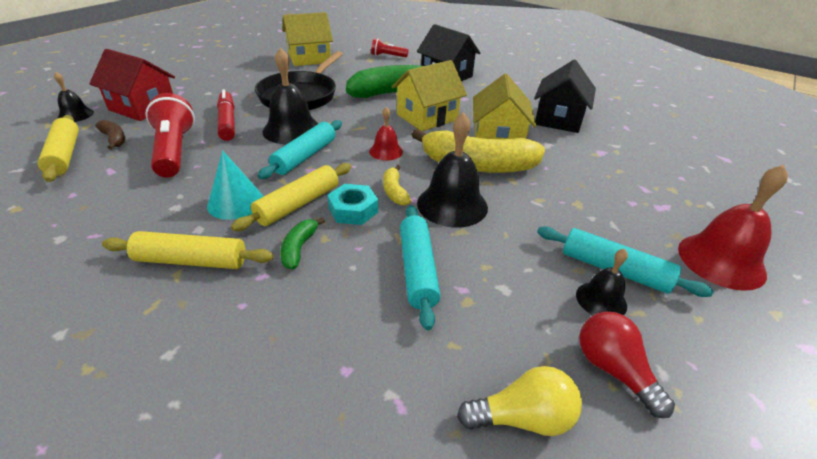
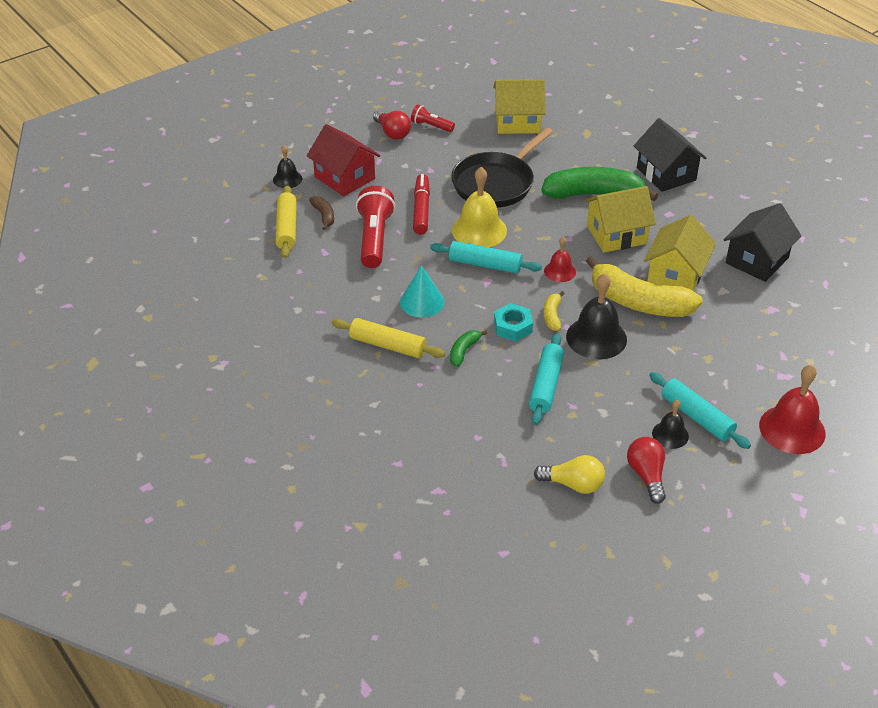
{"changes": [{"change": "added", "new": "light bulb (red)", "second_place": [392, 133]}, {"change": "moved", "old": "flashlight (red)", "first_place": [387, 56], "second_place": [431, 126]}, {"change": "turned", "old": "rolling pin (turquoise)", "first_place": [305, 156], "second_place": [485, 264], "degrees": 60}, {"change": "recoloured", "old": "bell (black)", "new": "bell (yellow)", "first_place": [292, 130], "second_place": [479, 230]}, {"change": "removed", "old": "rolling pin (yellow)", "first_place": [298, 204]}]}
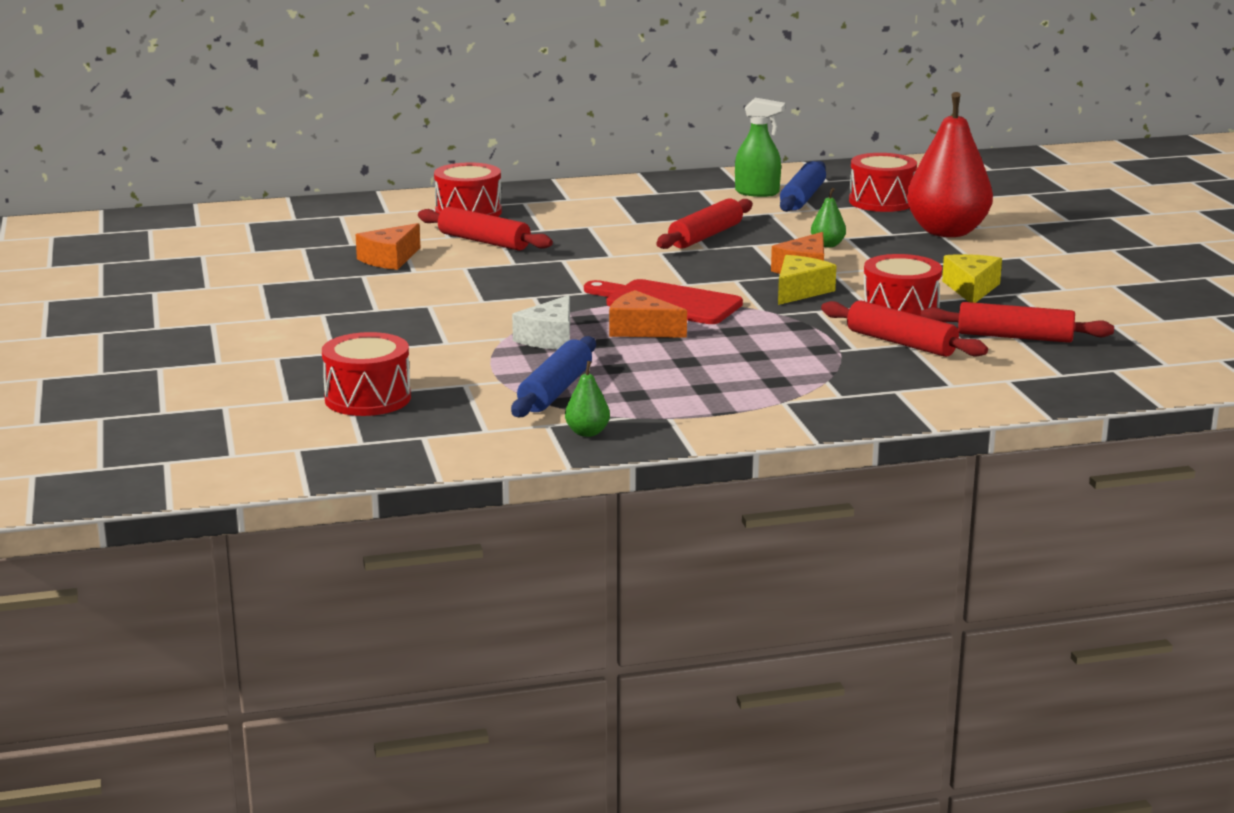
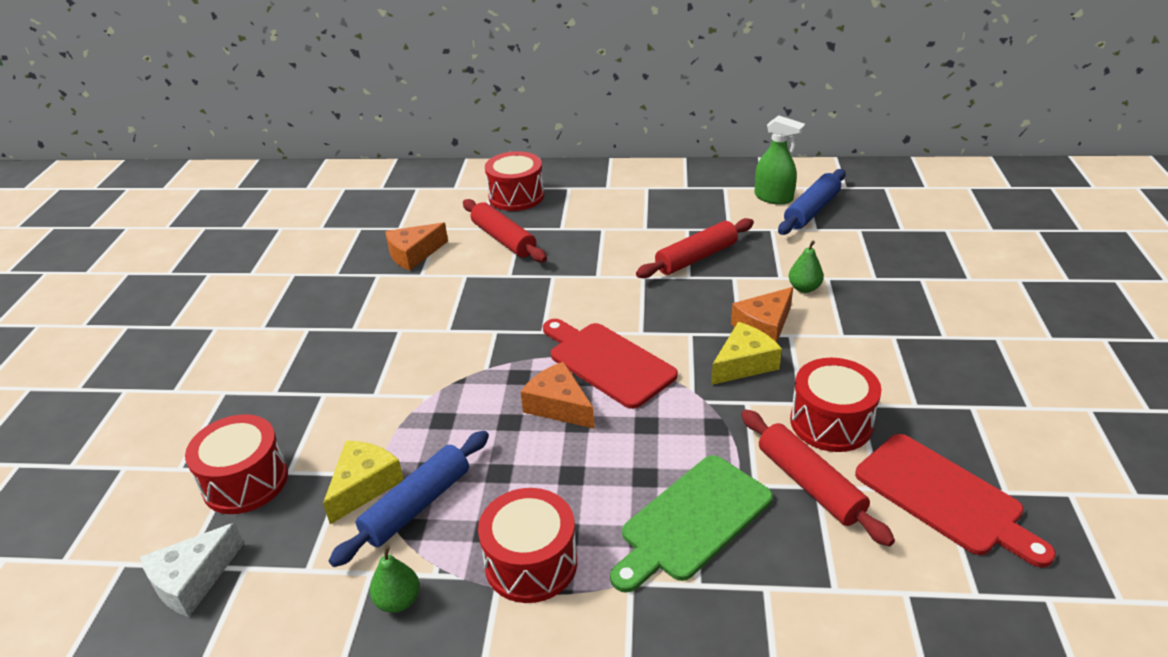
{"changes": [{"change": "moved", "old": "cheese (white)", "first_place": [550, 338], "second_place": [193, 580]}, {"change": "moved", "old": "cheese (yellow)", "first_place": [971, 289], "second_place": [364, 486]}, {"change": "moved", "old": "drum (red)", "first_place": [881, 202], "second_place": [531, 563]}, {"change": "added", "new": "cutting board (green)", "second_place": [692, 520]}, {"change": "replaced", "old": "rolling pin (red)", "new": "cutting board (red)", "first_place": [1015, 337], "second_place": [944, 497]}, {"change": "removed", "old": "pear (red)", "first_place": [947, 232]}]}
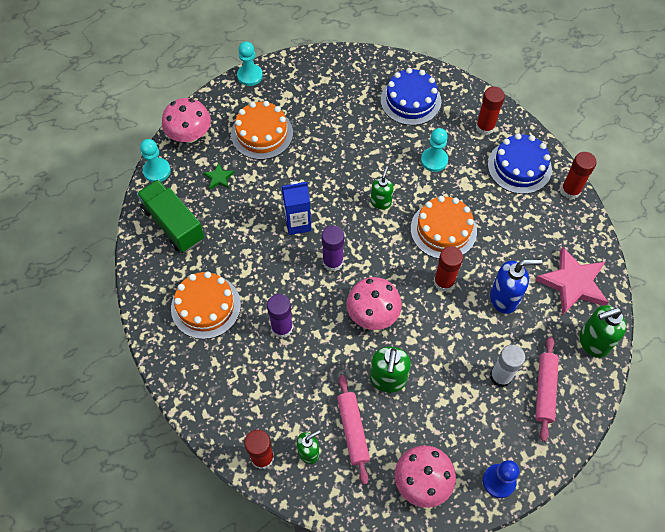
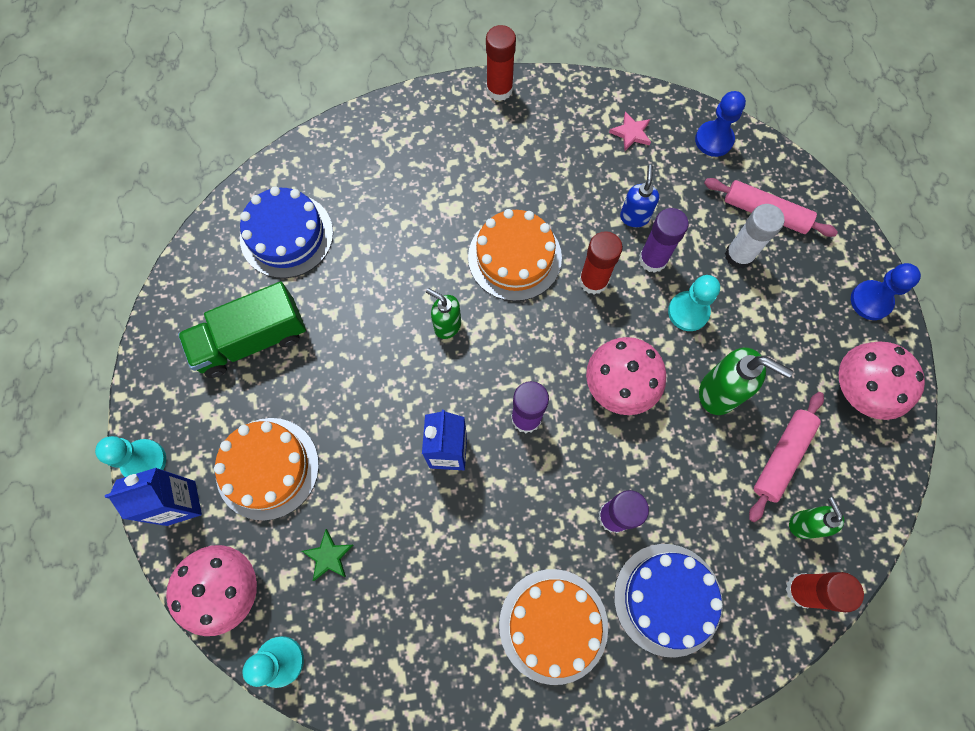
{"changes": [{"change": "added", "new": "carton (blue)", "second_place": [181, 503]}, {"change": "moved", "old": "truck (green)", "first_place": [173, 224], "second_place": [251, 340]}, {"change": "resized", "old": "star (pink)", "first_place": [573, 283], "second_place": [631, 133], "factor": 0.46}, {"change": "moved", "old": "cake (blue)", "first_place": [519, 167], "second_place": [667, 599]}, {"change": "resized", "old": "soap dispenser (blue)", "first_place": [504, 299], "second_place": [634, 217], "factor": 0.64}, {"change": "added", "new": "glue stick (purple)", "second_place": [653, 259]}, {"change": "moved", "old": "pawn (turquoise)", "first_place": [434, 160], "second_place": [688, 312]}, {"change": "replaced", "old": "soap dispenser (green)", "new": "pawn (blue)", "first_place": [593, 342], "second_place": [714, 140]}, {"change": "turned", "old": "rolling pin (pink)", "first_place": [353, 430], "second_place": [782, 457], "degrees": -60}, {"change": "removed", "old": "glue stick (red)", "first_place": [485, 127]}]}
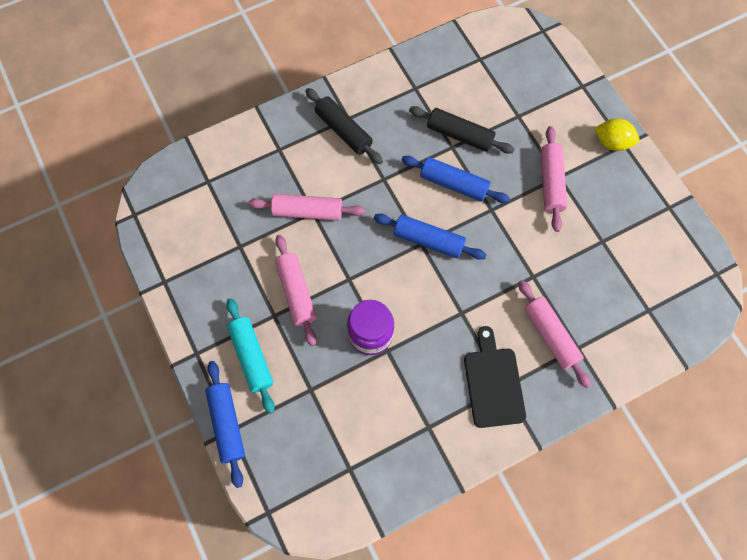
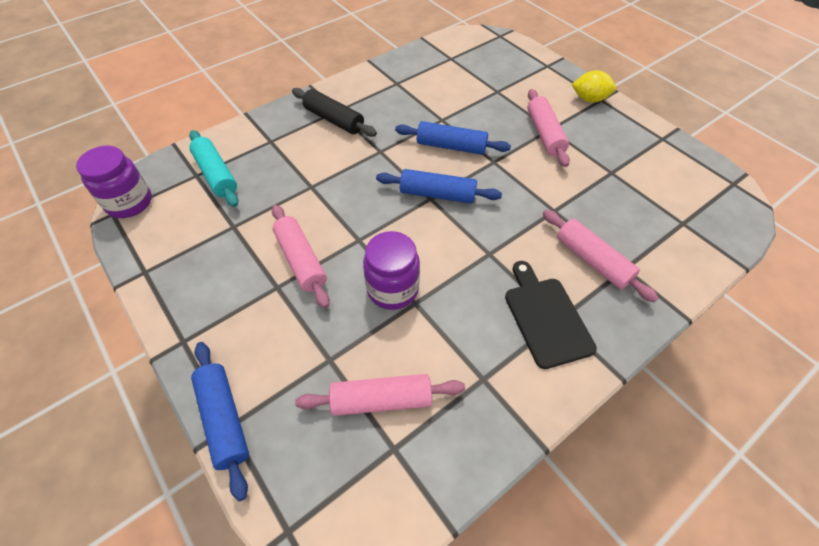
{"changes": [{"change": "added", "new": "jar (purple)", "second_place": [129, 203]}, {"change": "moved", "old": "rolling pin (turquoise)", "first_place": [252, 357], "second_place": [216, 174]}, {"change": "moved", "old": "rolling pin (pink)", "first_place": [307, 211], "second_place": [381, 400]}, {"change": "removed", "old": "rolling pin (black)", "first_place": [459, 135]}]}
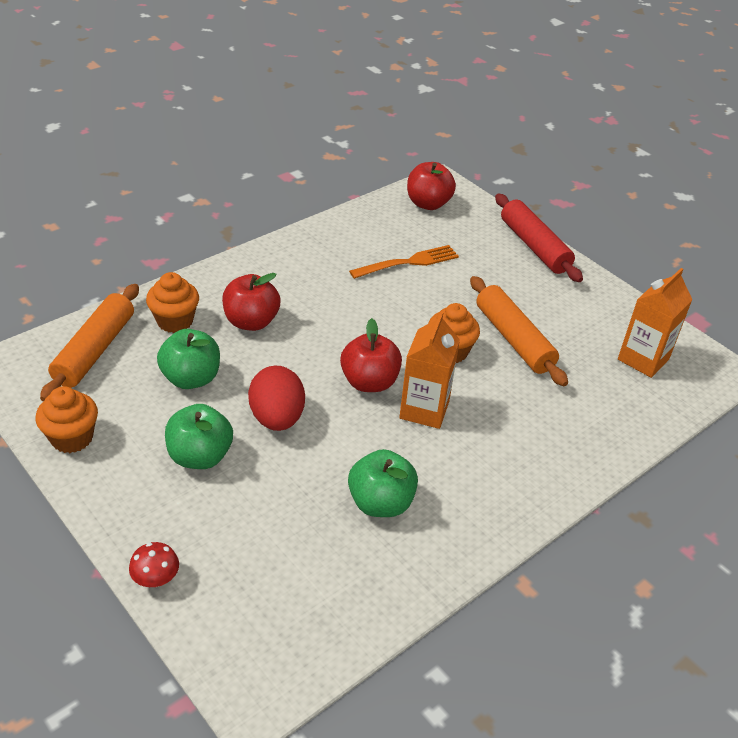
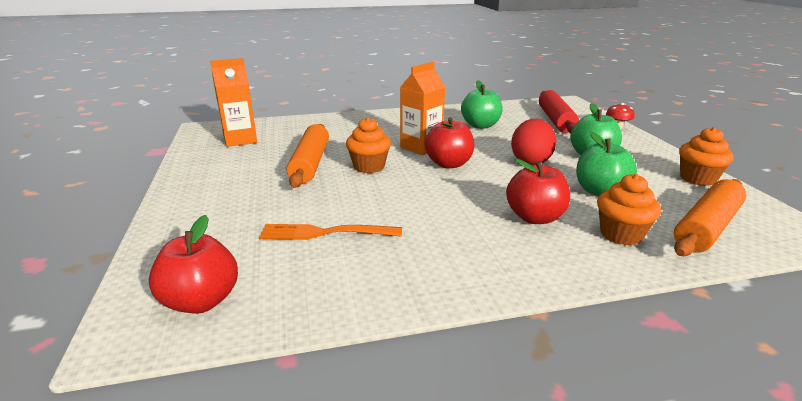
{"changes": [{"change": "moved", "old": "rolling pin (red)", "first_place": [534, 246], "second_place": [555, 120]}]}
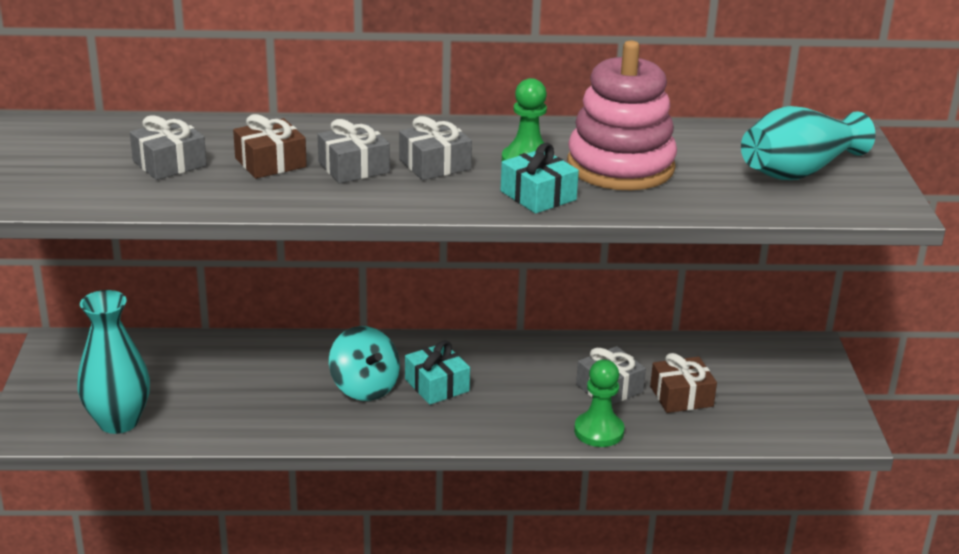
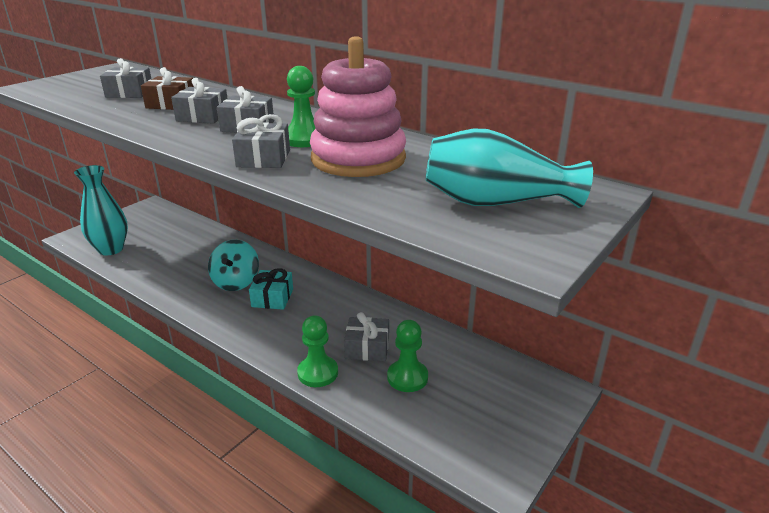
{"changes": [{"change": "recoloured", "old": "gift (turquoise)", "new": "gift (grey)", "first_place": [538, 195], "second_place": [263, 158]}, {"change": "replaced", "old": "gift (brown)", "new": "pawn (green)", "first_place": [681, 396], "second_place": [407, 377]}]}
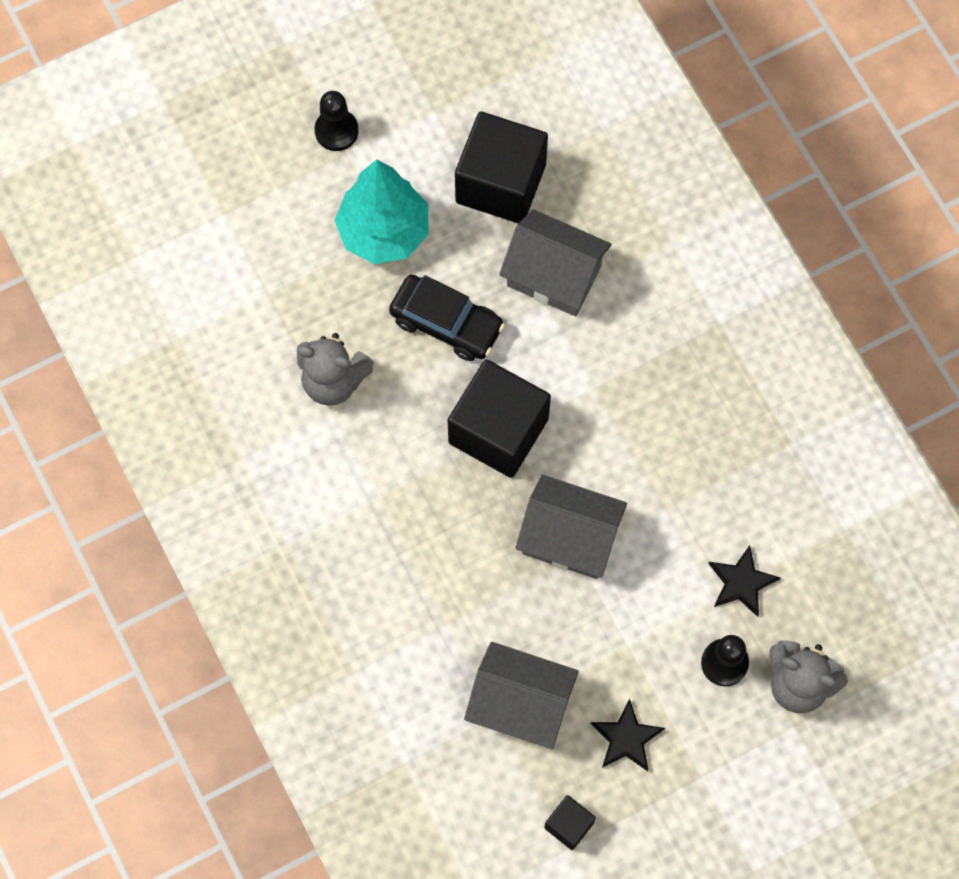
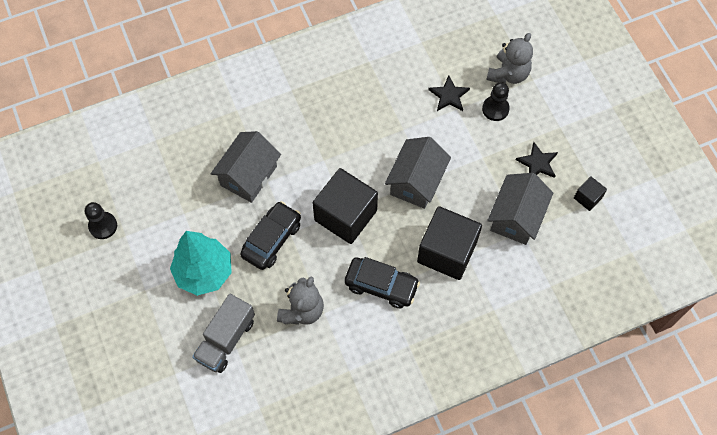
{"changes": [{"change": "moved", "old": "pawn (black)", "first_place": [336, 131], "second_place": [103, 226]}, {"change": "added", "new": "truck (grey)", "second_place": [226, 339]}, {"change": "added", "new": "car (black)", "second_place": [381, 285]}, {"change": "moved", "old": "cube (black)", "first_place": [500, 183], "second_place": [447, 252]}]}
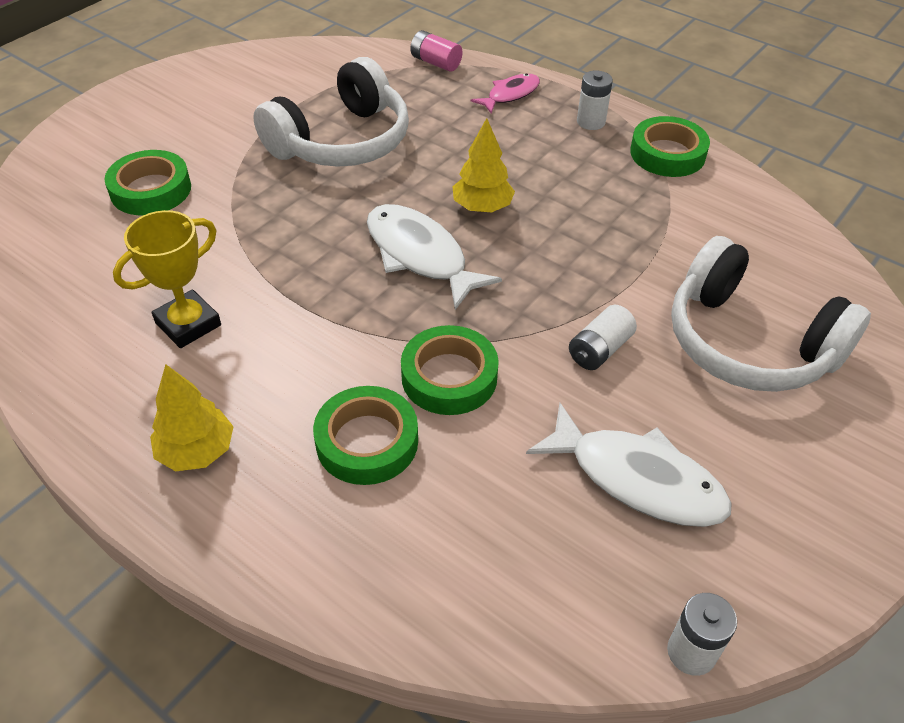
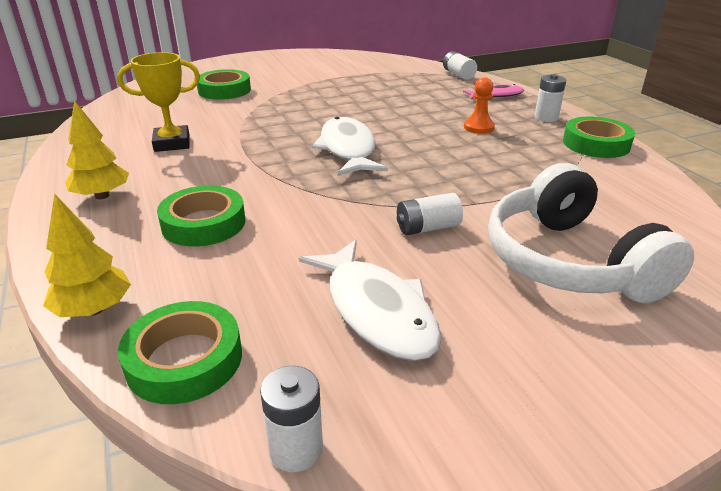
{"changes": [{"change": "moved", "old": "tree (yellow)", "first_place": [482, 207], "second_place": [94, 310]}, {"change": "moved", "old": "tape (green)", "first_place": [449, 377], "second_place": [184, 359]}, {"change": "recoloured", "old": "battery (pink)", "new": "battery (white)", "first_place": [436, 62], "second_place": [458, 74]}, {"change": "added", "new": "pawn (orange)", "second_place": [479, 127]}, {"change": "removed", "old": "headphones (white)", "first_place": [342, 141]}]}
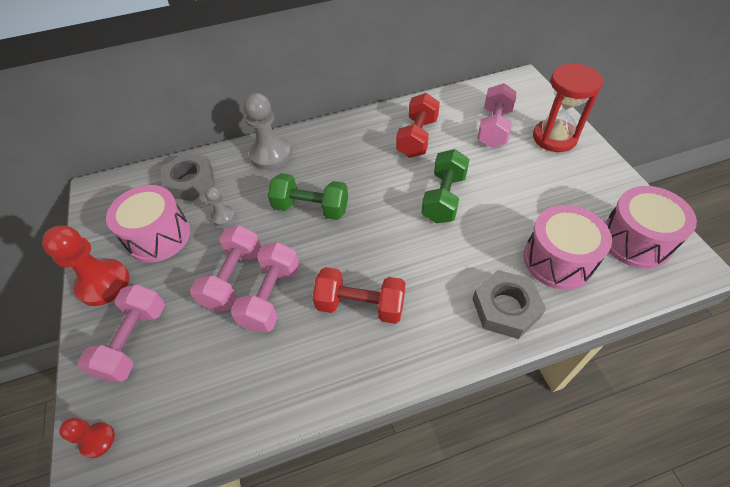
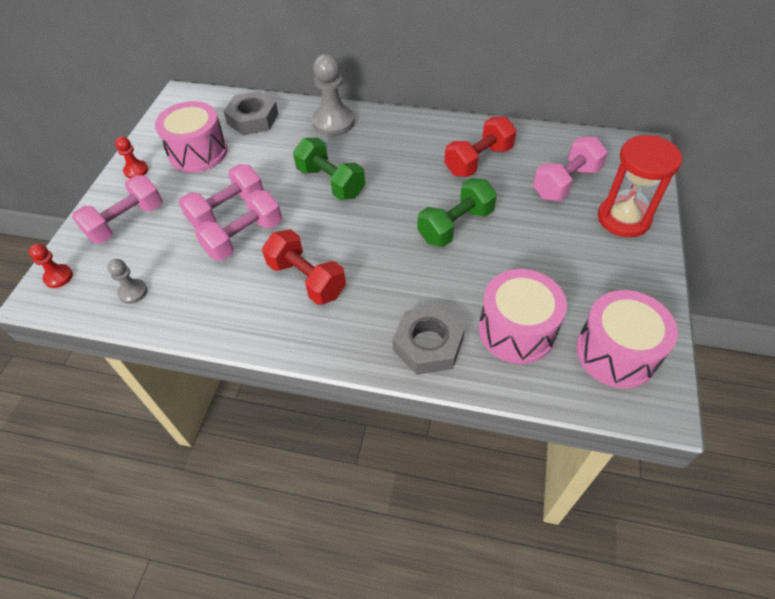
{"changes": [{"change": "moved", "old": "pawn (grey)", "first_place": [223, 216], "second_place": [133, 292]}, {"change": "resized", "old": "pawn (red)", "first_place": [103, 283], "second_place": [136, 170], "factor": 0.53}]}
